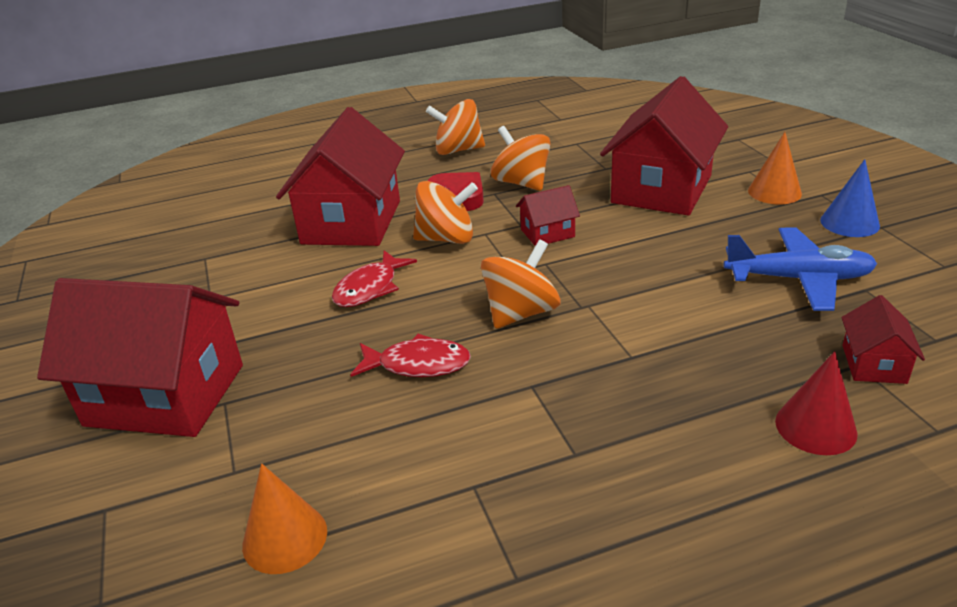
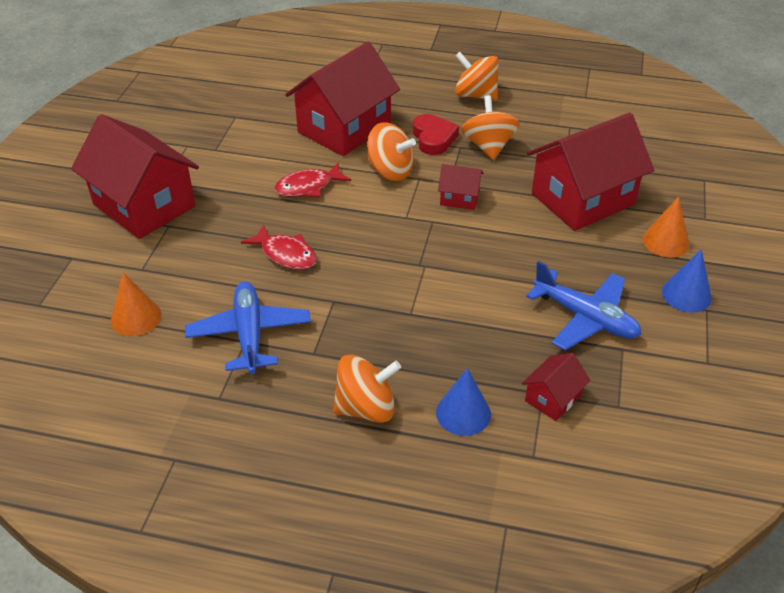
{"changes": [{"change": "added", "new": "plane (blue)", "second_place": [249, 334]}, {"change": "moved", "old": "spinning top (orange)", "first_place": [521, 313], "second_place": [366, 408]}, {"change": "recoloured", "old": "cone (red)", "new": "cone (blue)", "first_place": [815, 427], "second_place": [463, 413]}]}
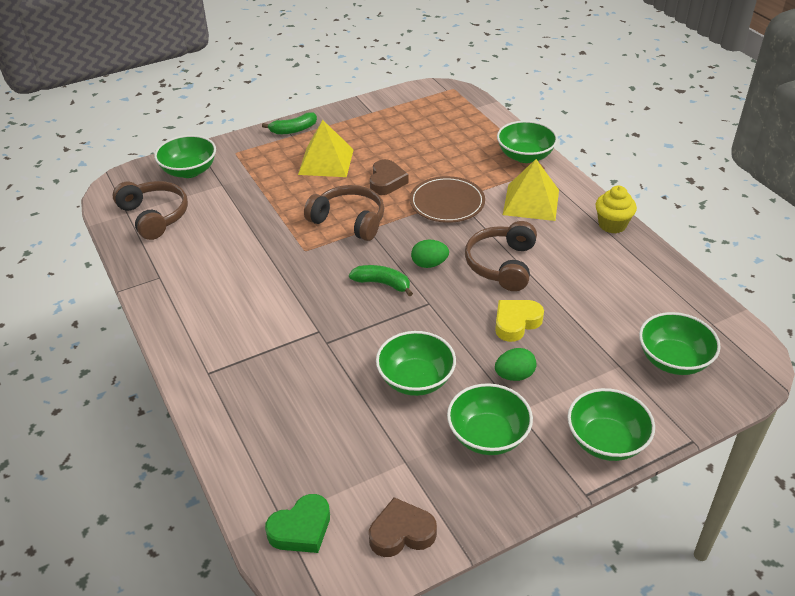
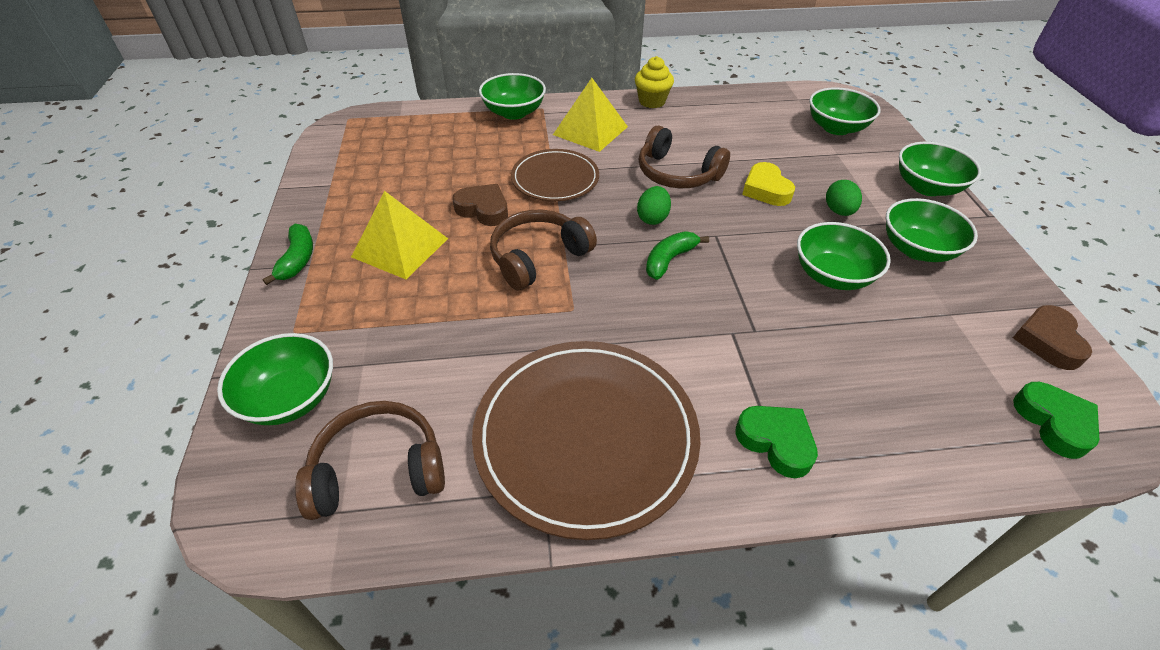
{"changes": [{"change": "added", "new": "plate (brown)", "second_place": [586, 436]}, {"change": "added", "new": "heart (green)", "second_place": [776, 442]}]}
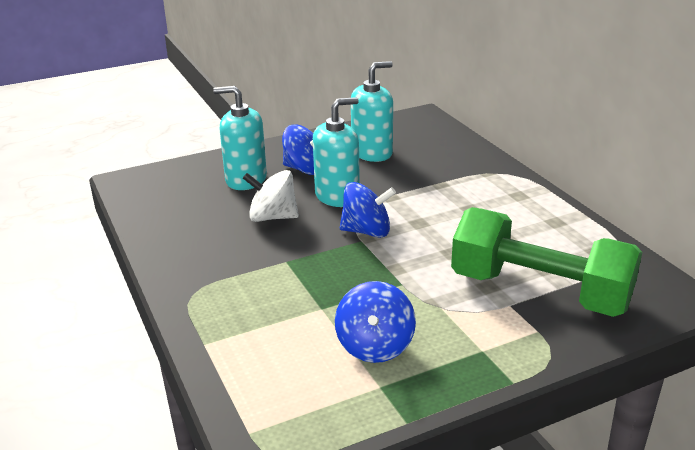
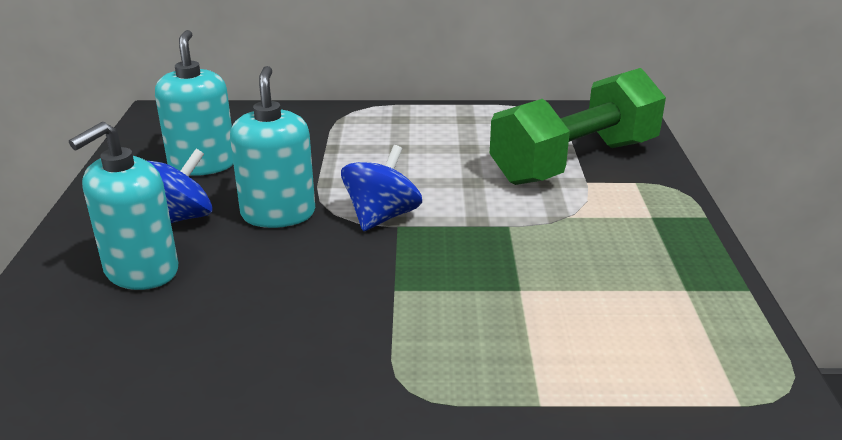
{"changes": [{"change": "removed", "old": "spinning top (white)", "first_place": [272, 217]}, {"change": "removed", "old": "spinning top (blue)", "first_place": [375, 346]}]}
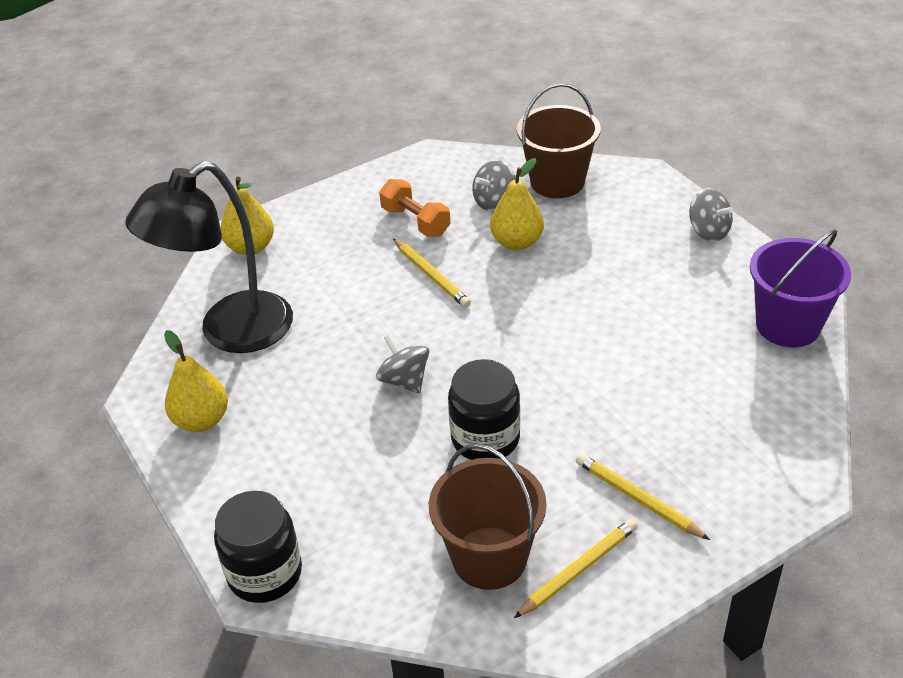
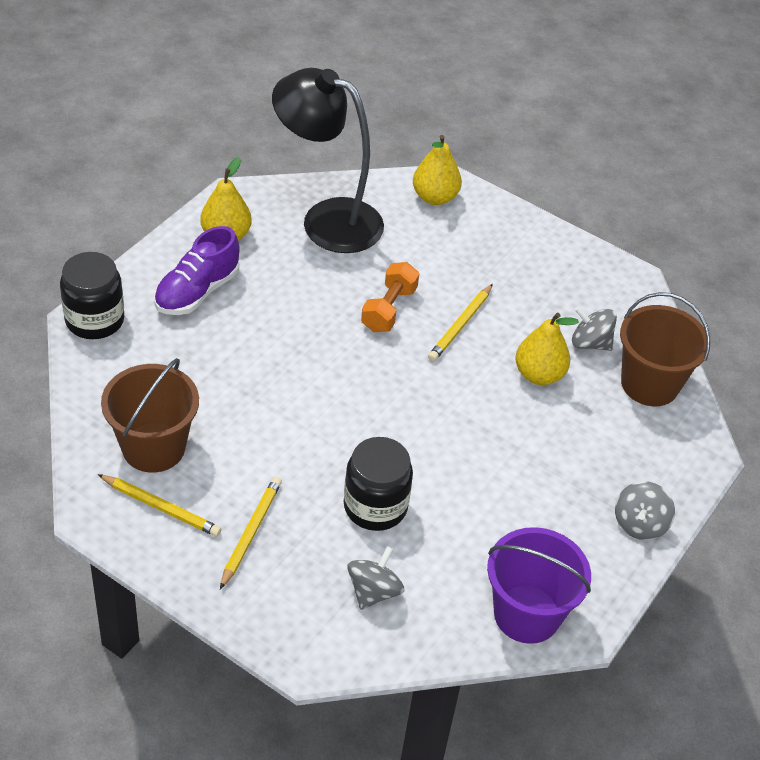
{"changes": [{"change": "added", "new": "shoe (purple)", "second_place": [197, 292]}, {"change": "moved", "old": "jar (black)", "first_place": [485, 438], "second_place": [375, 506]}, {"change": "moved", "old": "spinning top (grey)", "first_place": [404, 380], "second_place": [373, 591]}, {"change": "moved", "old": "dumbbell (orange)", "first_place": [415, 221], "second_place": [389, 309]}]}
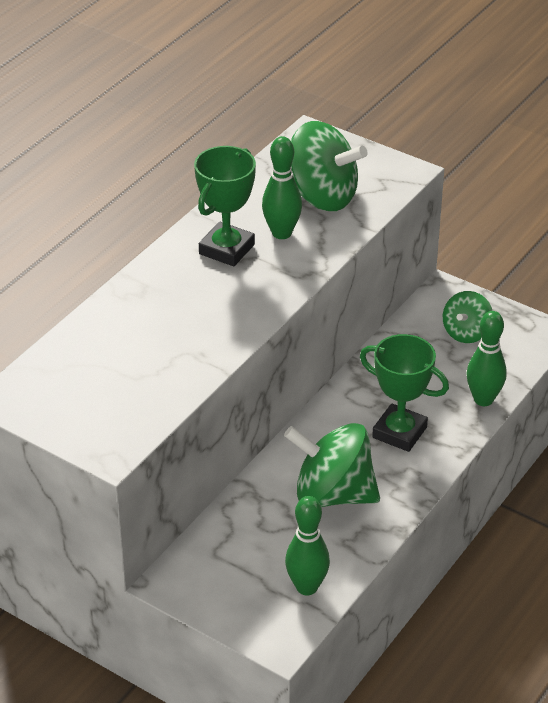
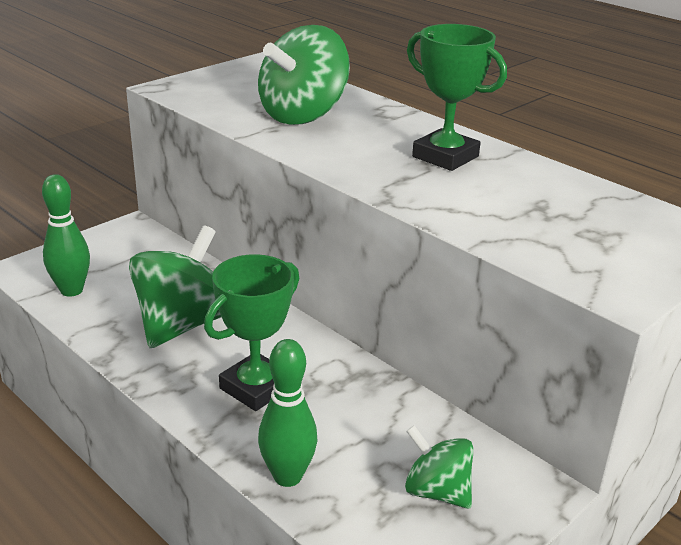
{"changes": [{"change": "moved", "old": "spinning top (green)", "first_place": [321, 197], "second_place": [303, 115]}, {"change": "removed", "old": "bowling pin (green)", "first_place": [281, 233]}]}
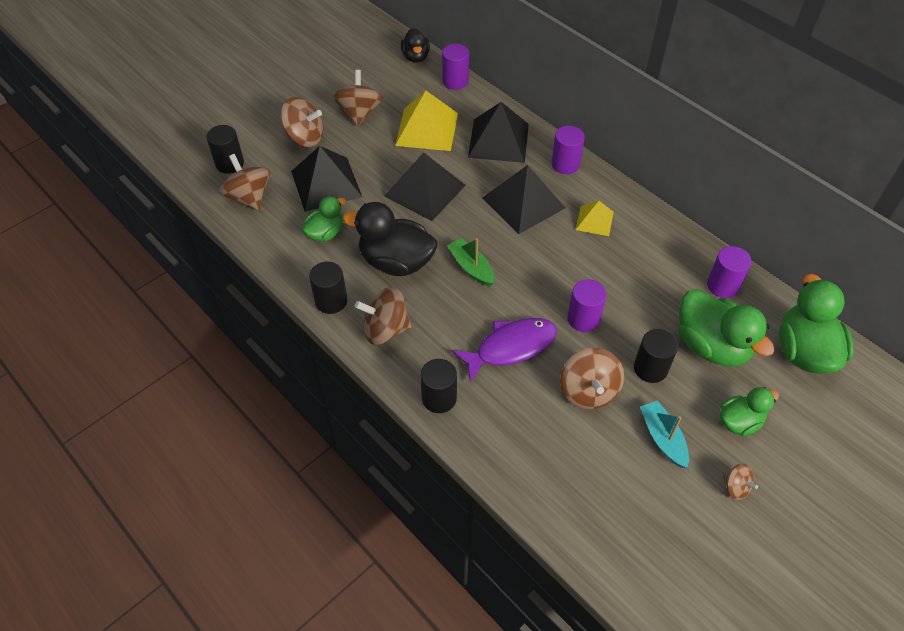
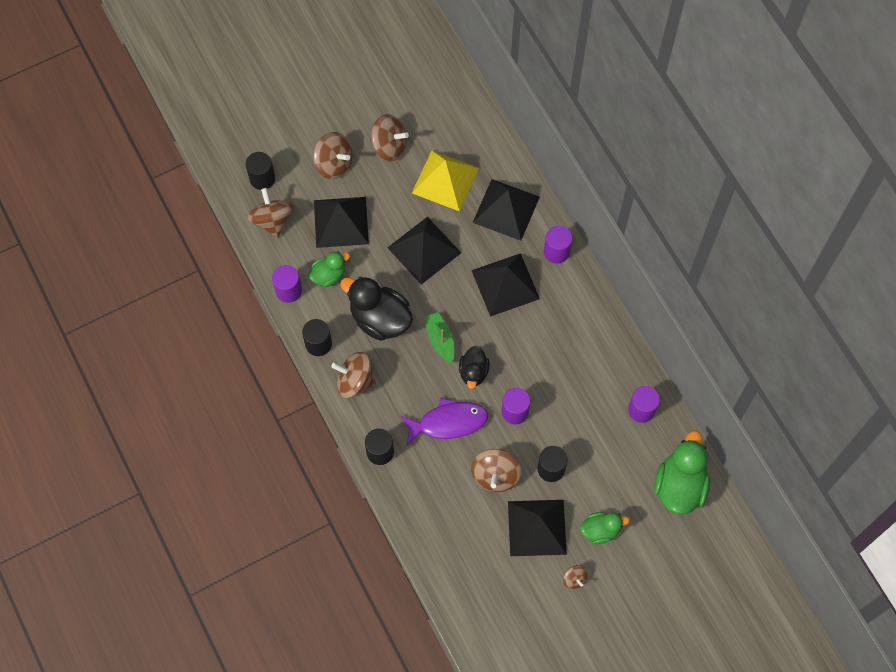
{"changes": [{"change": "moved", "old": "cylinder (purple)", "first_place": [455, 81], "second_place": [288, 290]}, {"change": "turned", "old": "spinning top (brown)", "first_place": [359, 113], "second_place": [389, 146], "degrees": 90}, {"change": "moved", "old": "duck (black)", "first_place": [416, 57], "second_place": [473, 372]}, {"change": "replaced", "old": "boat (turquoise)", "new": "pyramid (black)", "first_place": [662, 438], "second_place": [537, 527]}, {"change": "removed", "old": "pyramid (yellow)", "first_place": [594, 220]}, {"change": "removed", "old": "duck (green)", "first_place": [711, 346]}]}
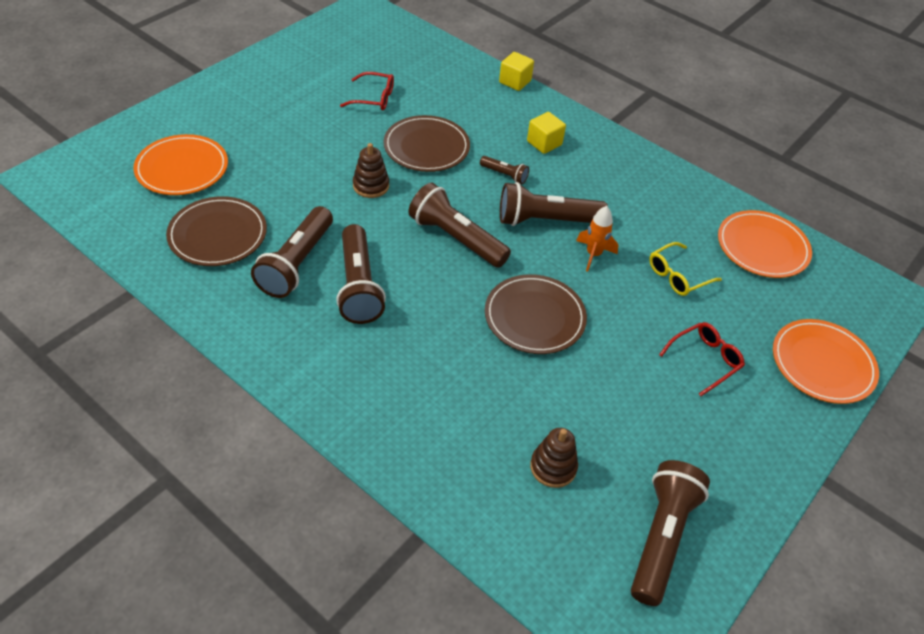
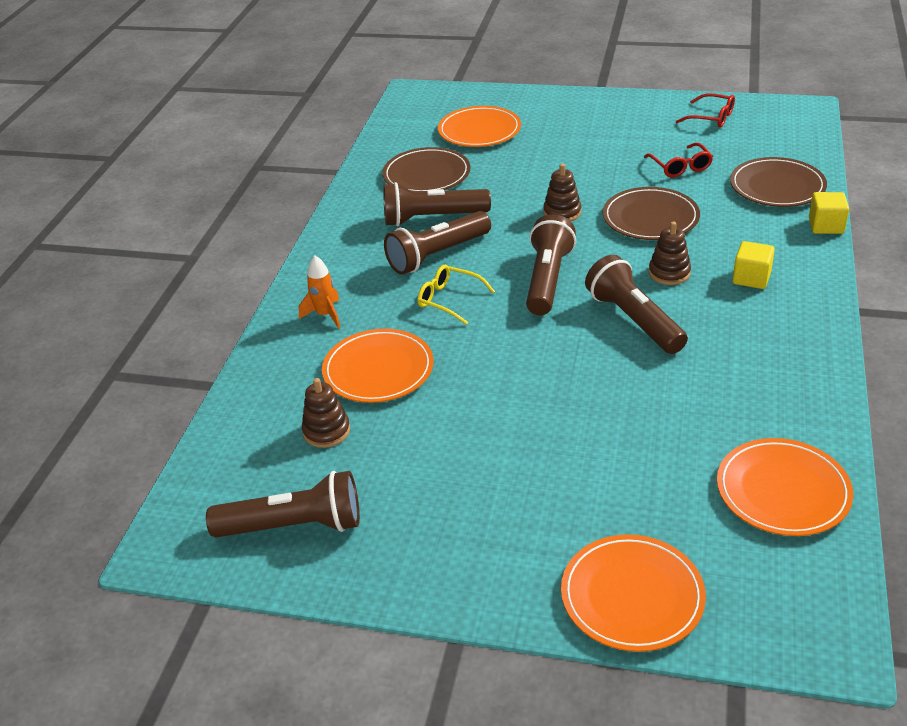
{"changes": [{"change": "moved", "old": "rocket (orange)", "first_place": [593, 255], "second_place": [325, 315]}, {"change": "added", "new": "plate (orange)", "second_place": [378, 370]}, {"change": "moved", "old": "glasses (yellow)", "first_place": [677, 276], "second_place": [449, 300]}, {"change": "replaced", "old": "flashlight (brown)", "new": "stacking toy (brown)", "first_place": [504, 175], "second_place": [669, 273]}, {"change": "moved", "old": "glasses (red)", "first_place": [705, 360], "second_place": [711, 118]}, {"change": "moved", "old": "plate (brown)", "first_place": [534, 317], "second_place": [777, 186]}]}
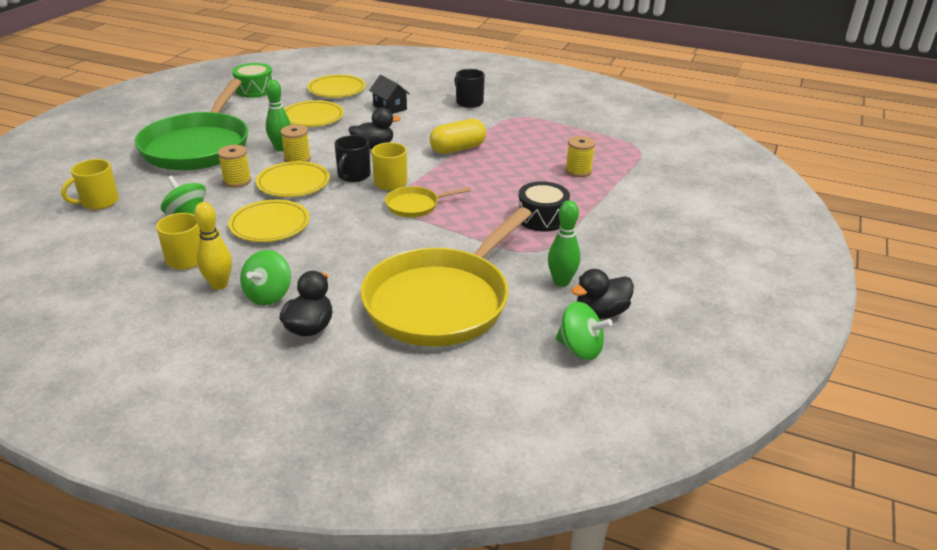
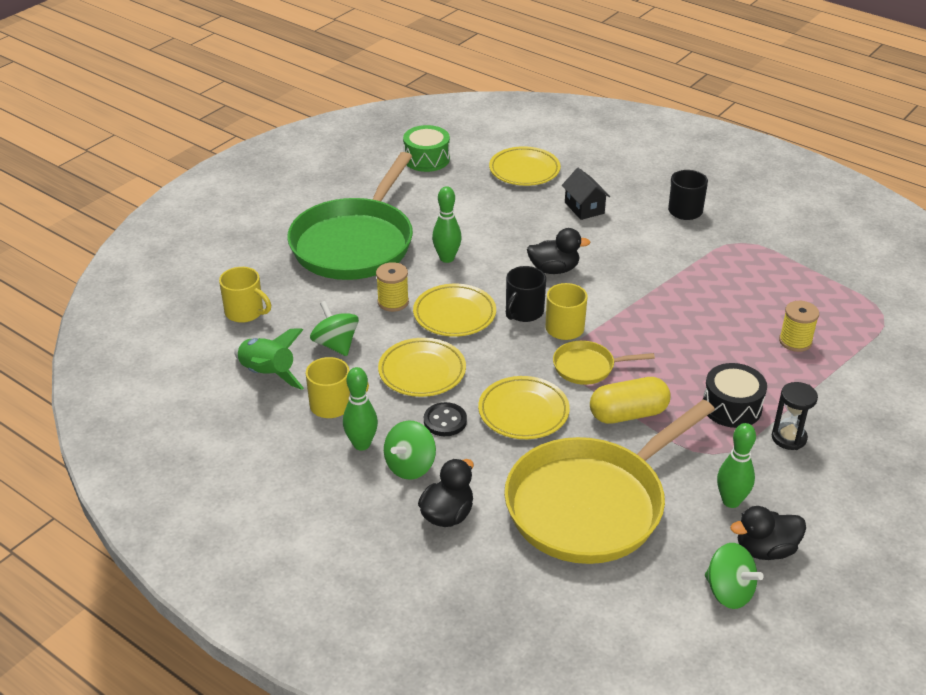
{"changes": [{"change": "turned", "old": "mug (yellow)", "first_place": [98, 202], "second_place": [245, 312], "degrees": -120}, {"change": "added", "new": "rocket (green)", "second_place": [267, 374]}, {"change": "recoloured", "old": "bowling pin (yellow)", "new": "bowling pin (green)", "first_place": [219, 285], "second_place": [361, 444]}, {"change": "added", "new": "button (black)", "second_place": [445, 421]}, {"change": "moved", "old": "plate (yellow)", "first_place": [313, 118], "second_place": [523, 412]}, {"change": "moved", "old": "capsule (yellow)", "first_place": [457, 149], "second_place": [628, 414]}, {"change": "added", "new": "hourglass (black)", "second_place": [789, 438]}, {"change": "removed", "old": "spool (yellow)", "first_place": [297, 159]}]}
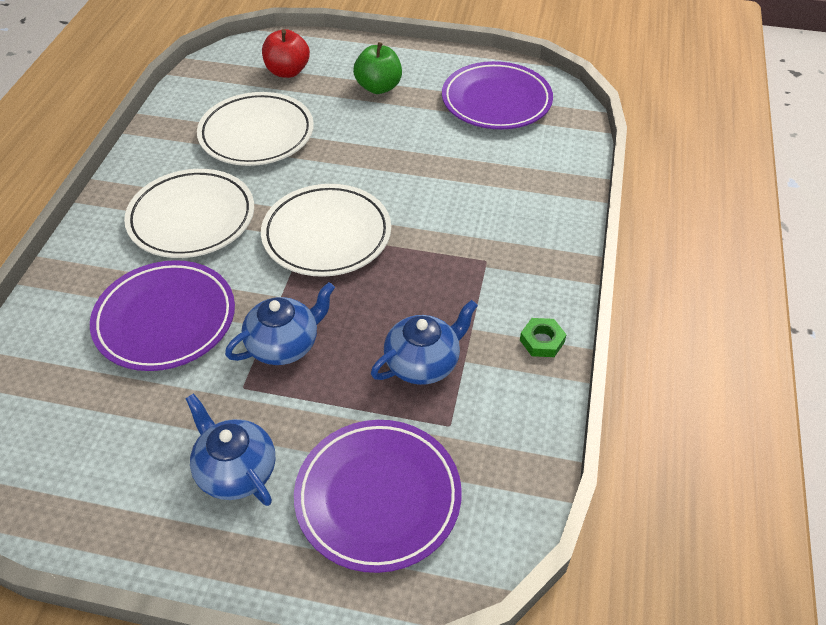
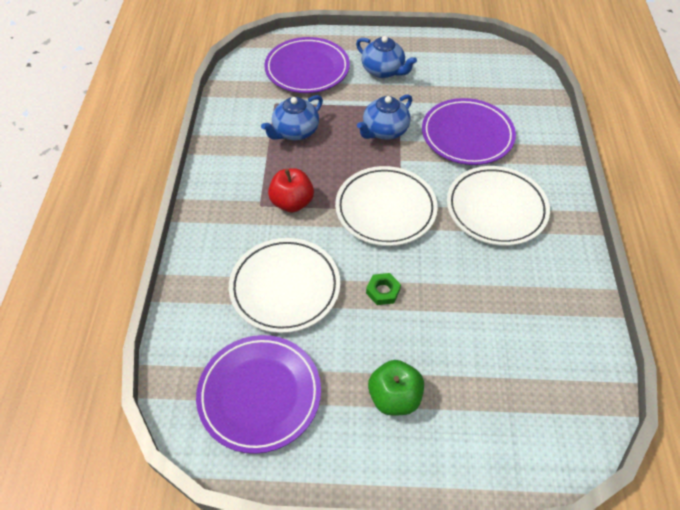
{"changes": [{"change": "moved", "old": "plate (white)", "first_place": [256, 134], "second_place": [285, 287]}, {"change": "moved", "old": "apple (red)", "first_place": [287, 71], "second_place": [292, 203]}, {"change": "moved", "old": "nut (green)", "first_place": [542, 341], "second_place": [383, 291]}]}
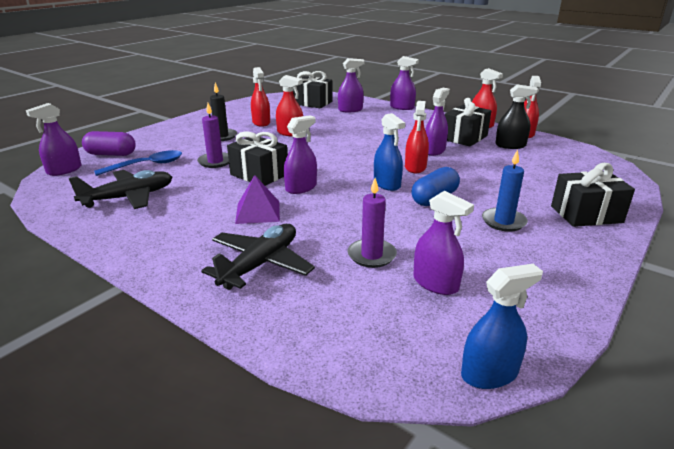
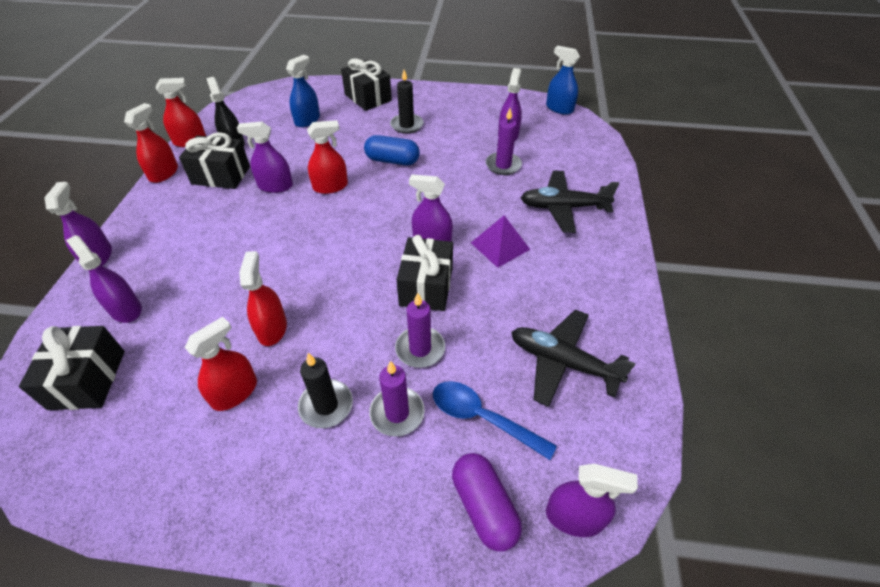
{"changes": [{"change": "moved", "old": "spray bottle (blue)", "first_place": [387, 184], "second_place": [307, 120]}, {"change": "added", "new": "candle (purple)", "second_place": [397, 413]}, {"change": "recoloured", "old": "candle (blue)", "new": "candle (black)", "first_place": [503, 221], "second_place": [406, 125]}]}
